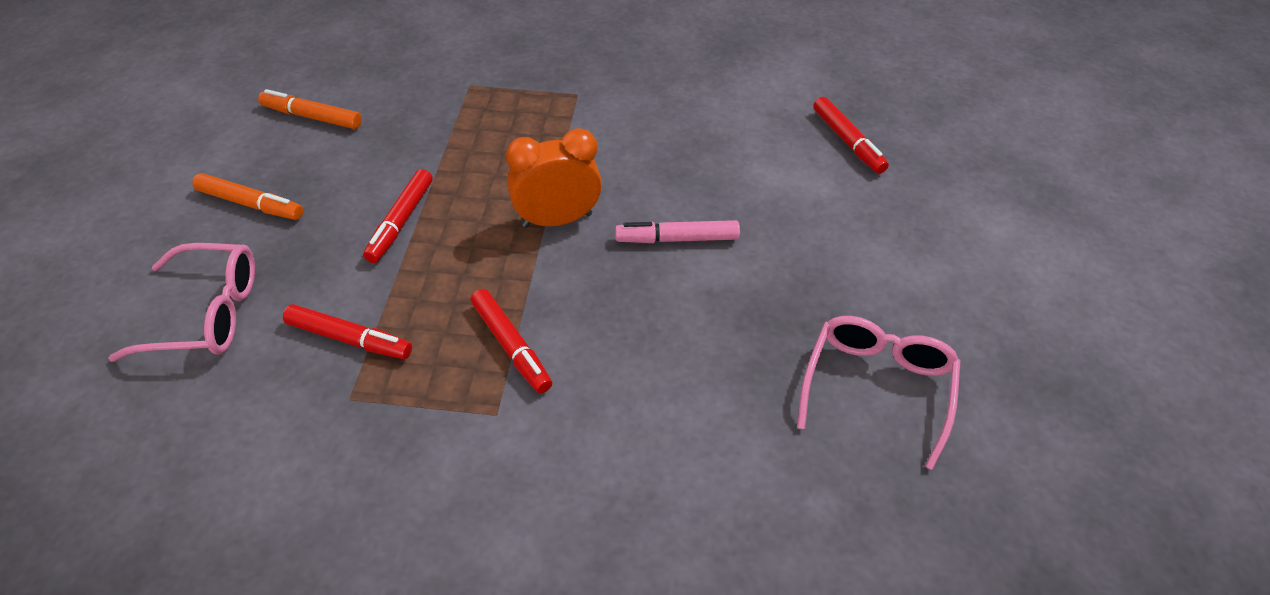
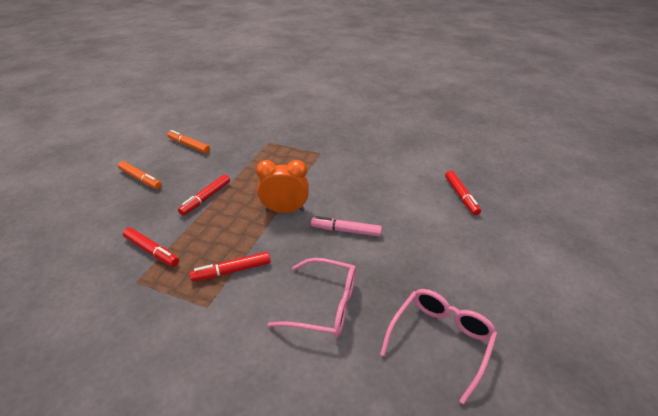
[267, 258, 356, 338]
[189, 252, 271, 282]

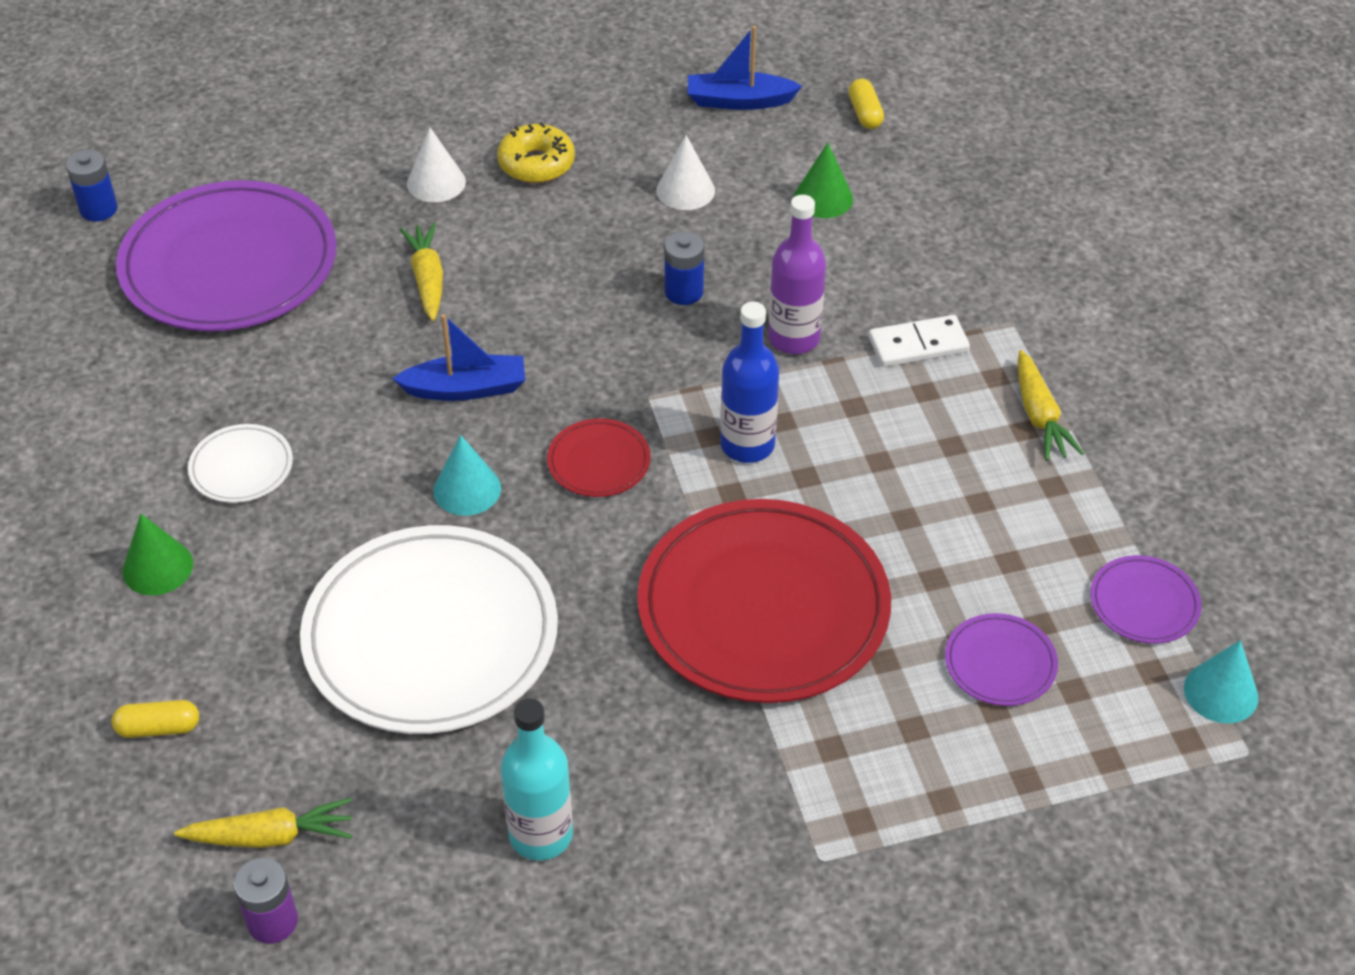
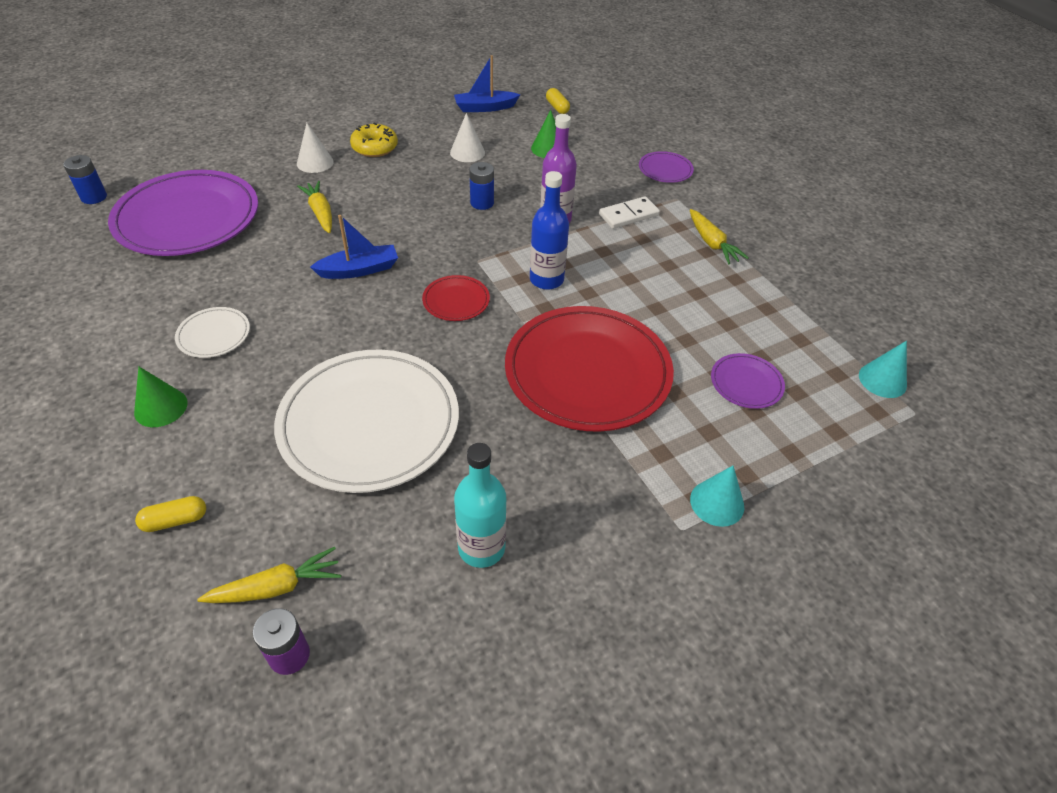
[690, 466, 744, 527]
[639, 151, 694, 183]

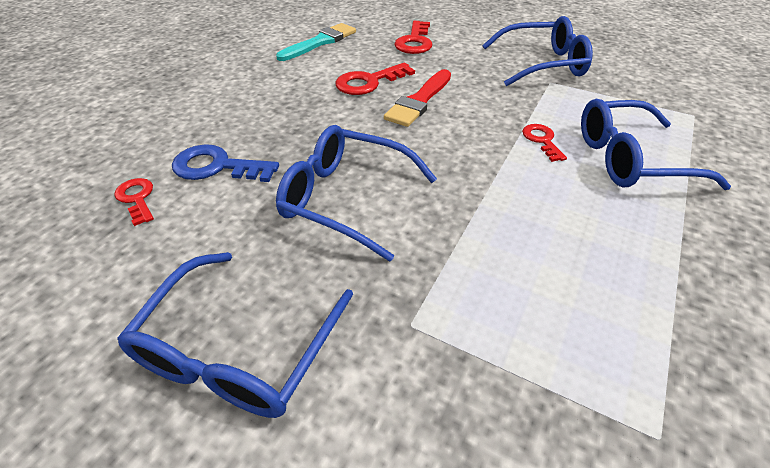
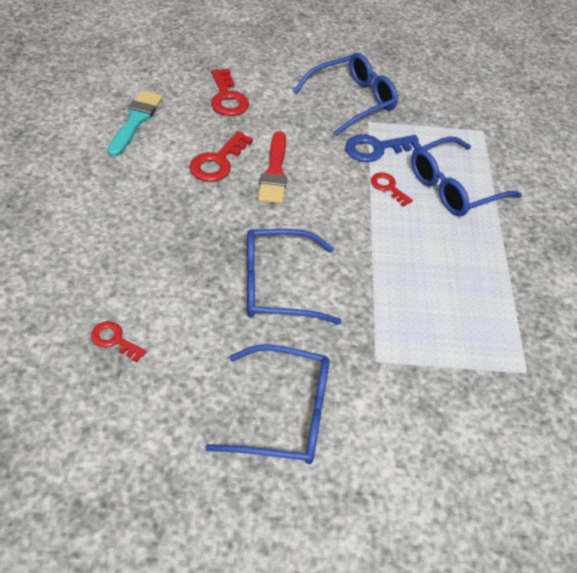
[345, 134, 422, 162]
[205, 344, 330, 464]

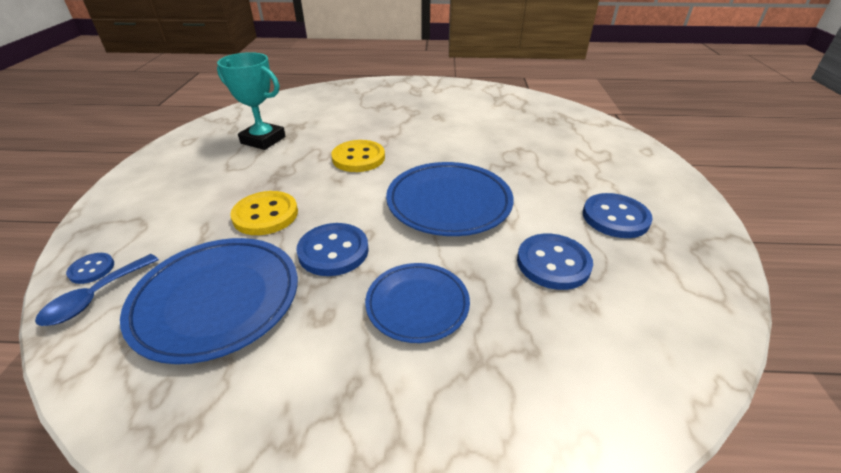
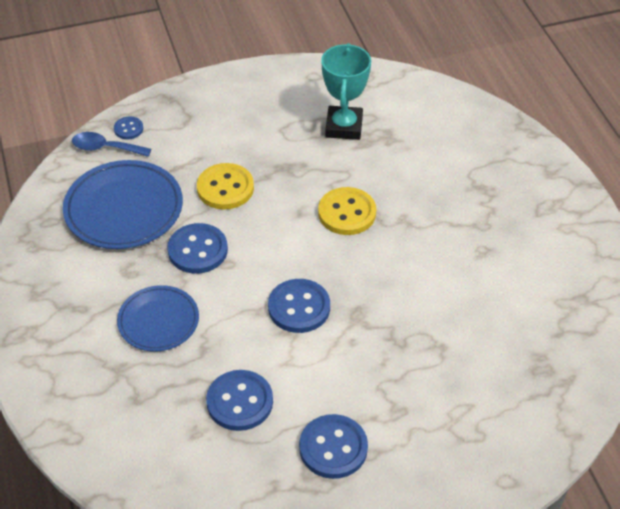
[268, 279, 330, 333]

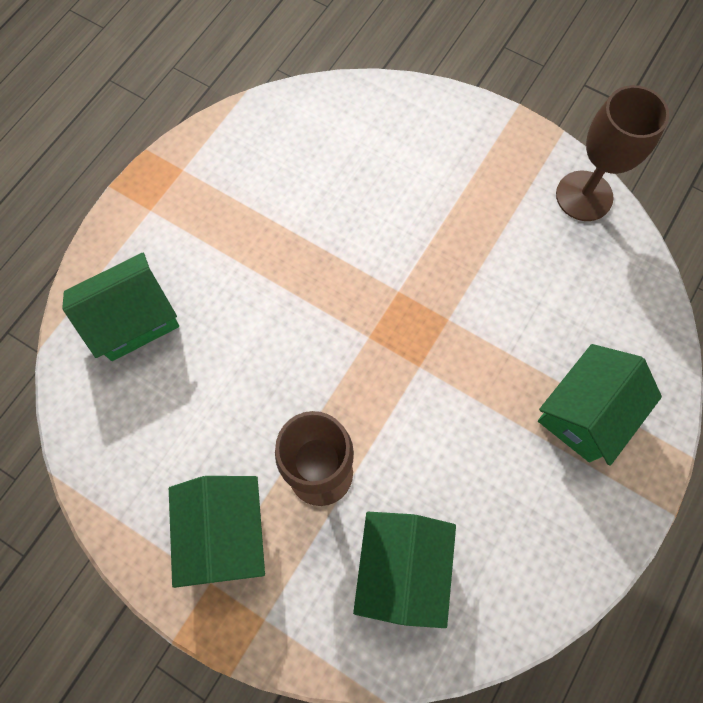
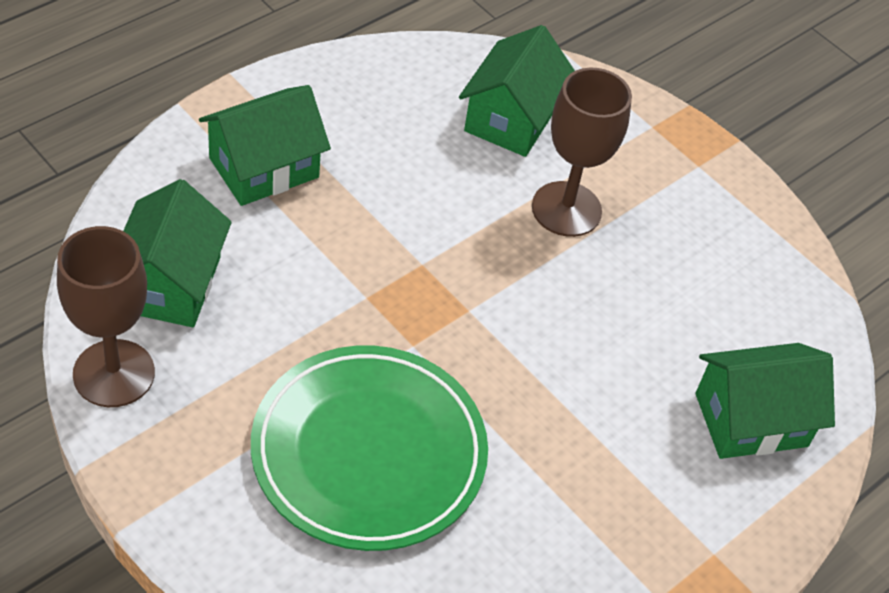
[123, 179, 232, 327]
[251, 346, 488, 551]

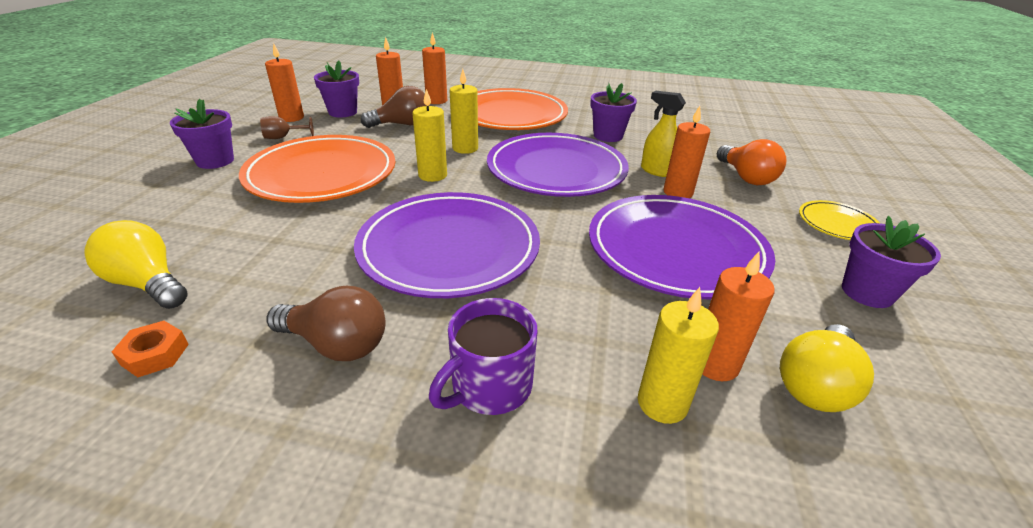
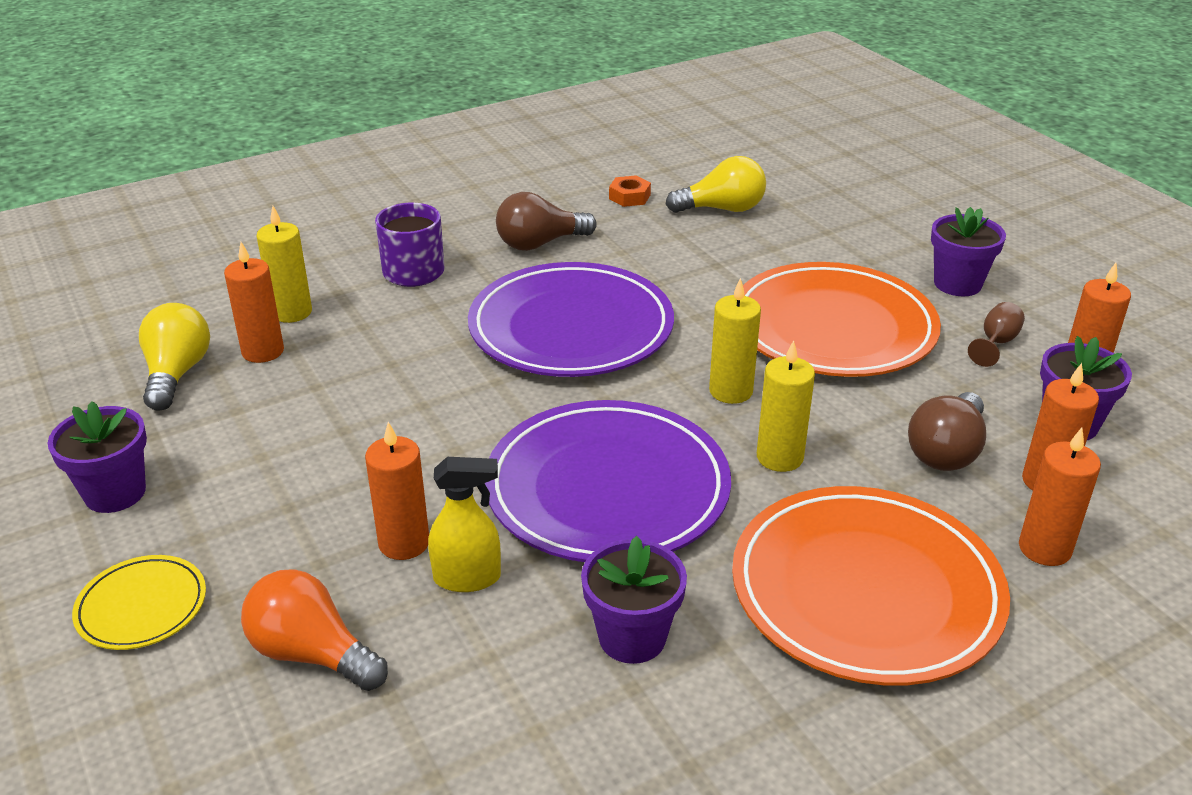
[589, 195, 775, 299] (first image)

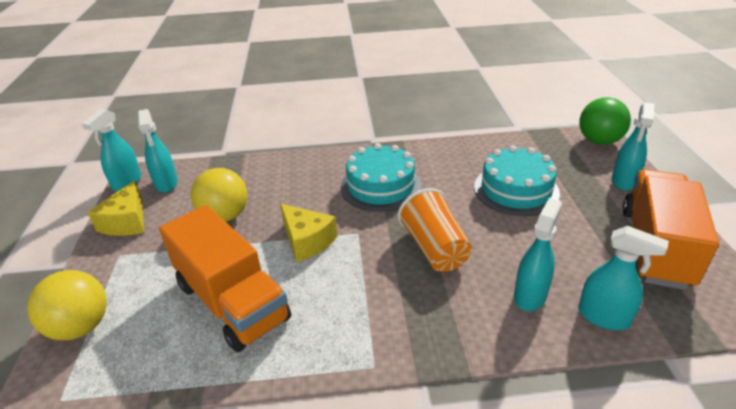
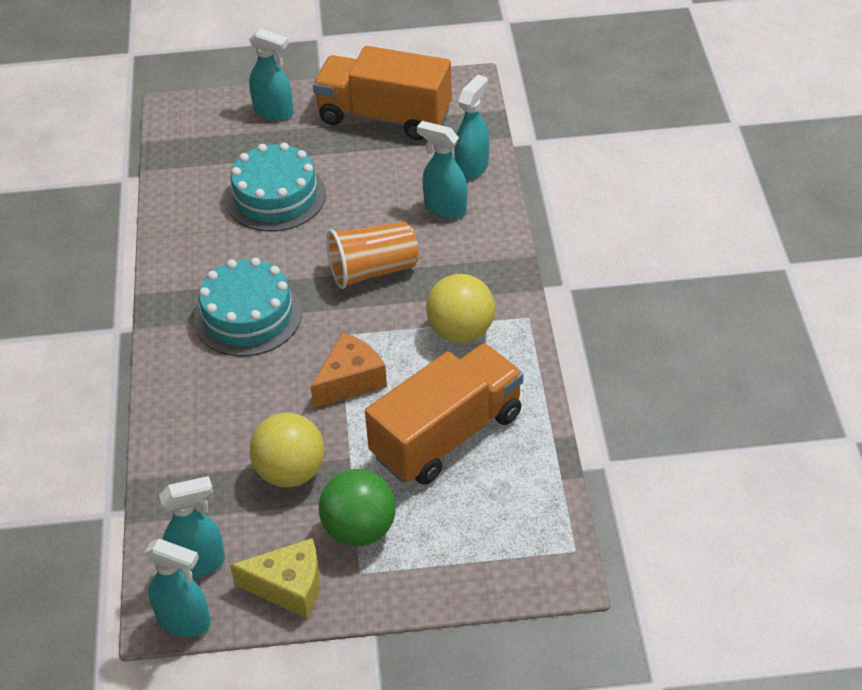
[319, 469, 396, 546]
[311, 332, 387, 408]
[426, 274, 495, 342]

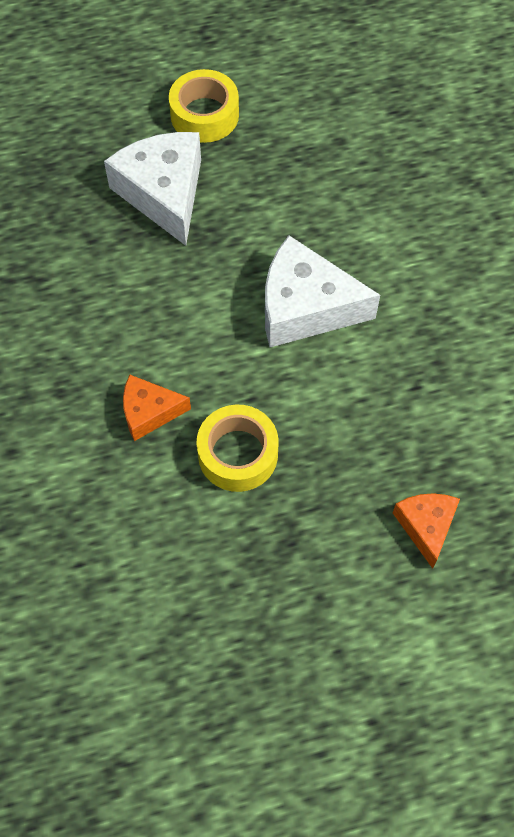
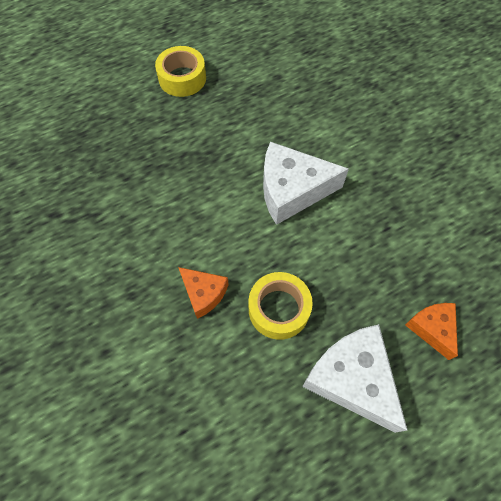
[302, 324, 407, 433]
[178, 267, 229, 319]

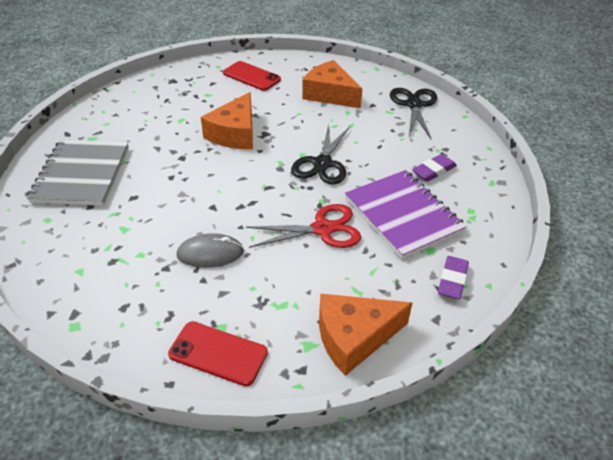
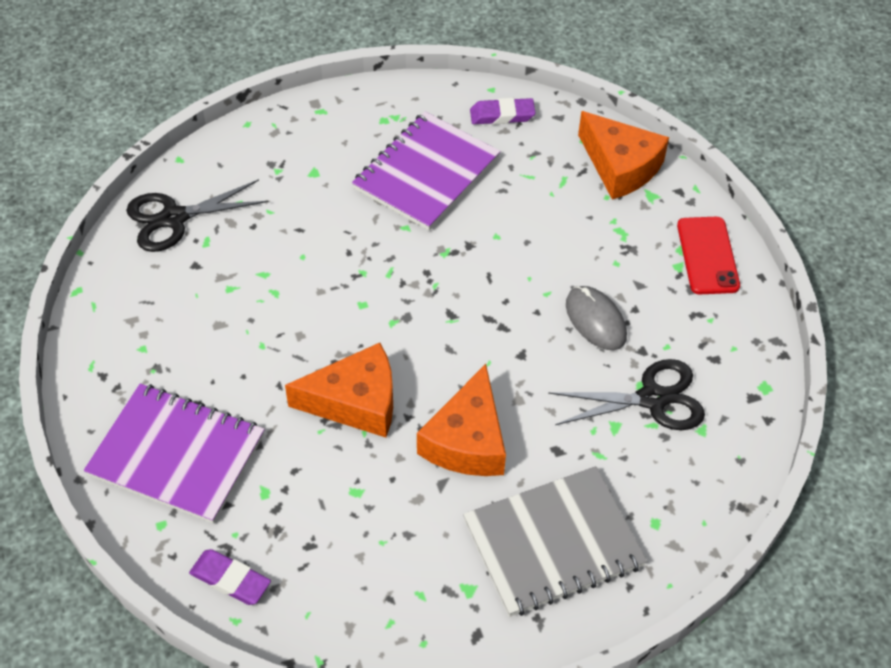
[417, 364, 506, 476]
[84, 383, 265, 524]
[548, 359, 705, 430]
[189, 549, 271, 605]
[246, 204, 361, 248] (first image)

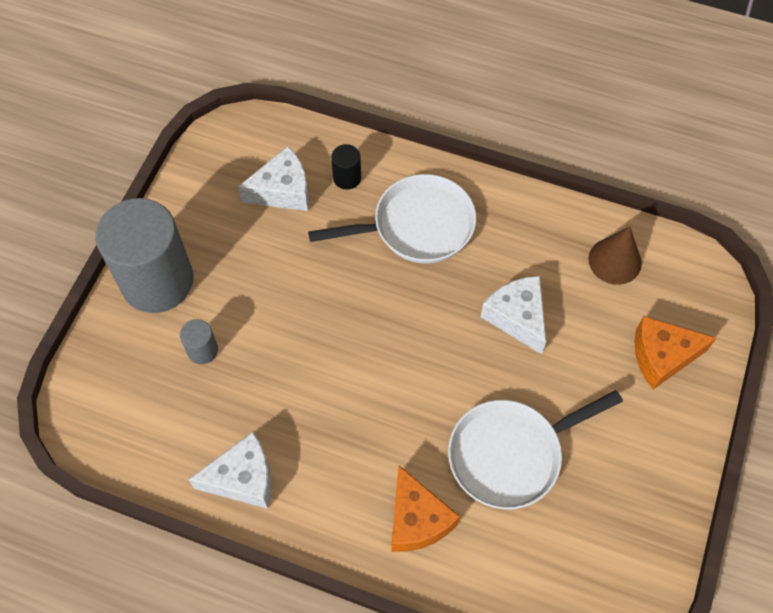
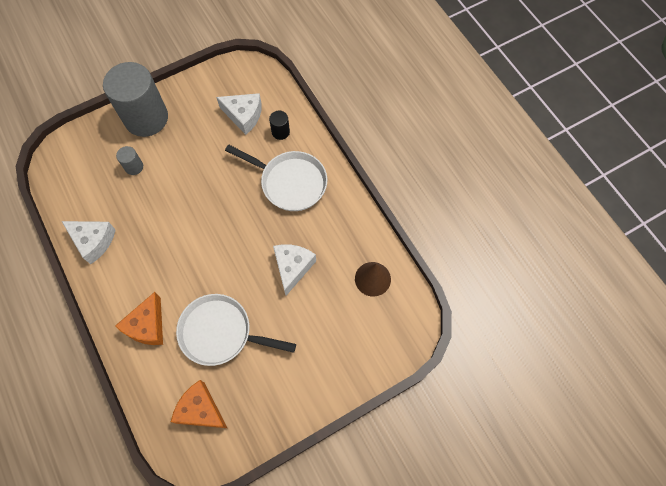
[171, 380, 227, 428]

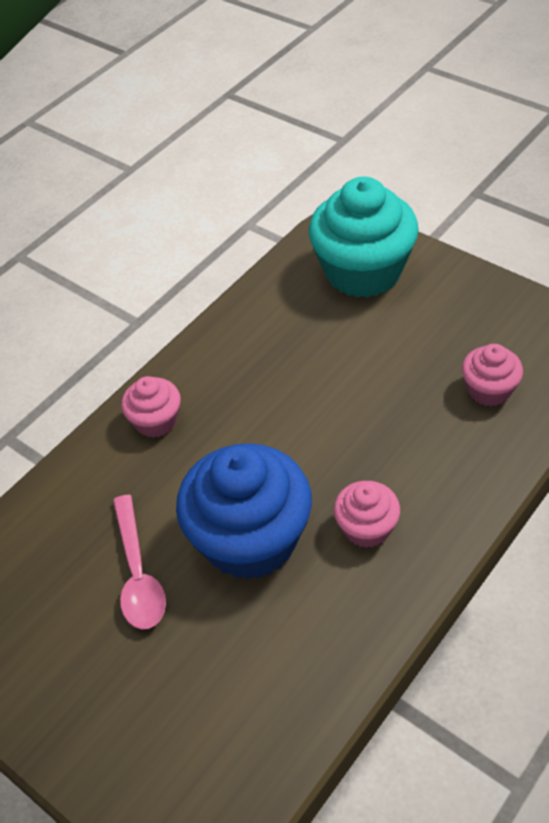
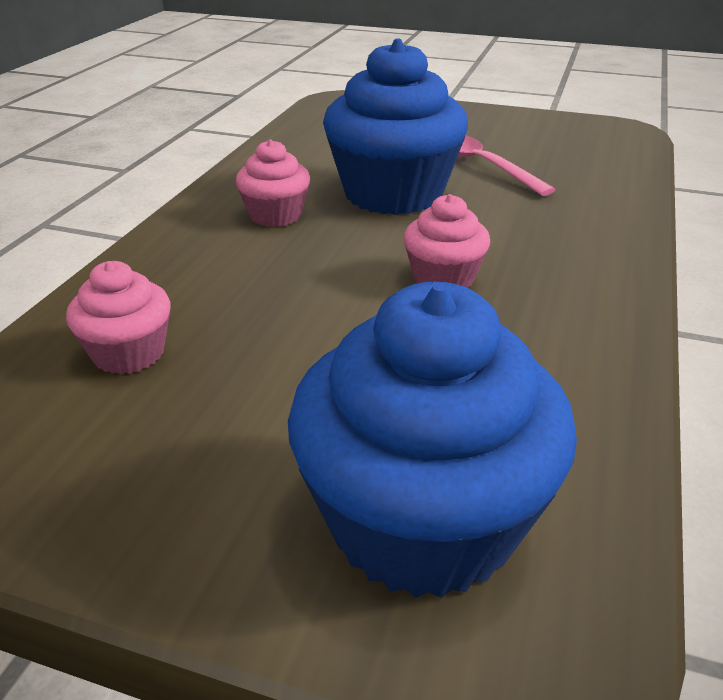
[288, 282, 577, 598]
[404, 194, 490, 288]

